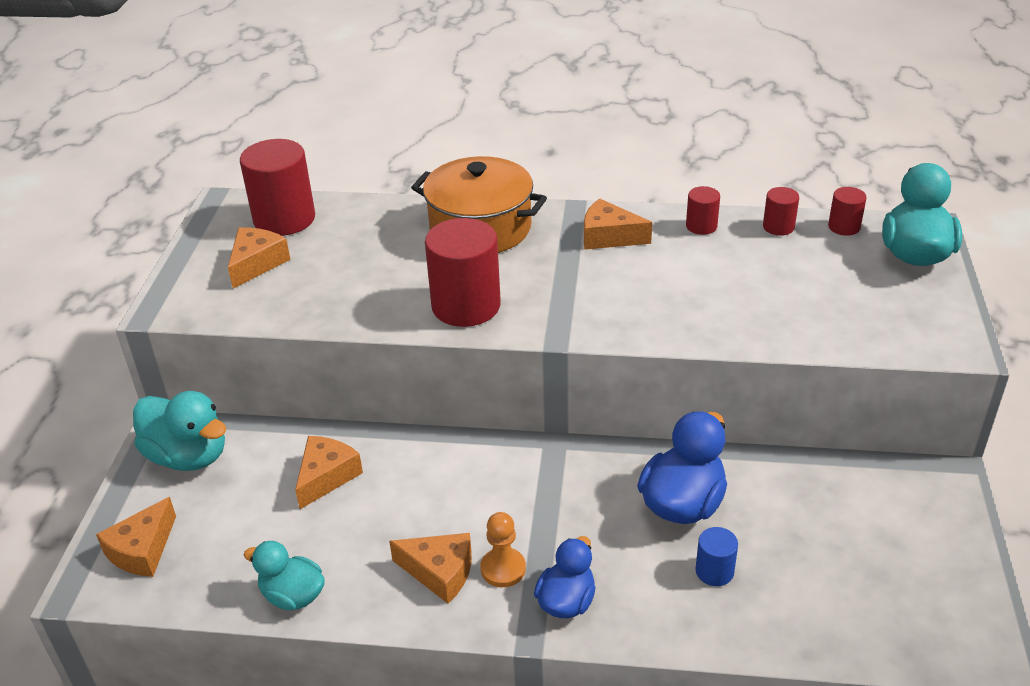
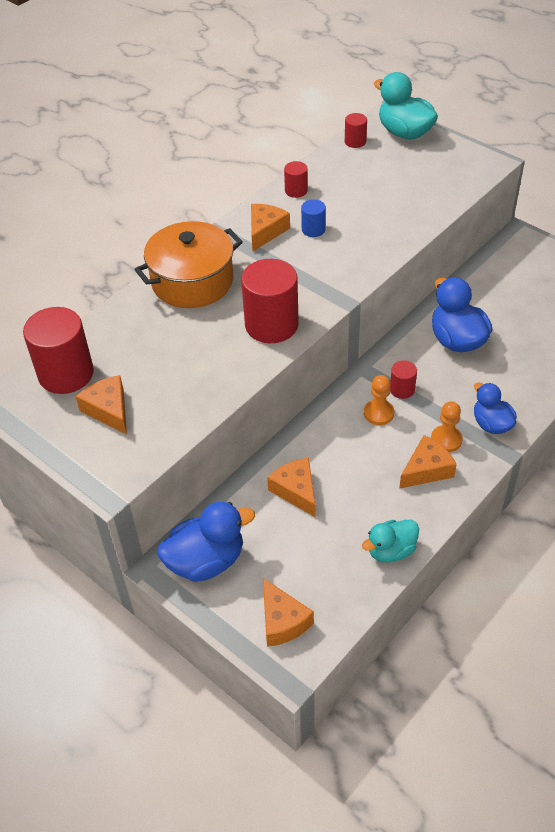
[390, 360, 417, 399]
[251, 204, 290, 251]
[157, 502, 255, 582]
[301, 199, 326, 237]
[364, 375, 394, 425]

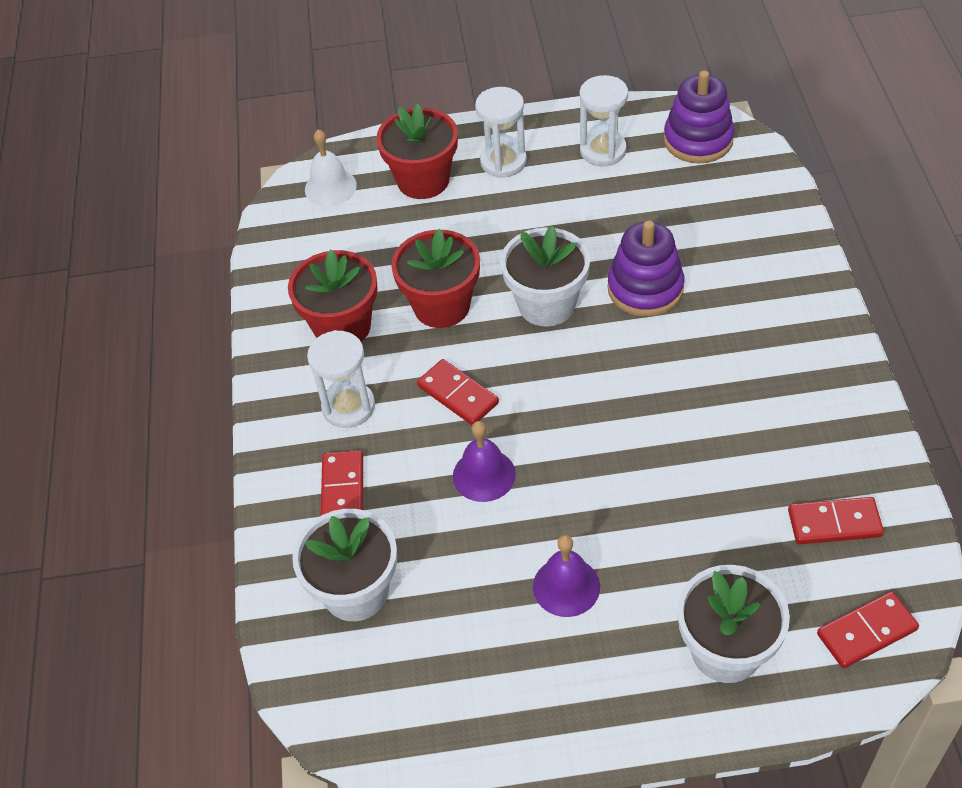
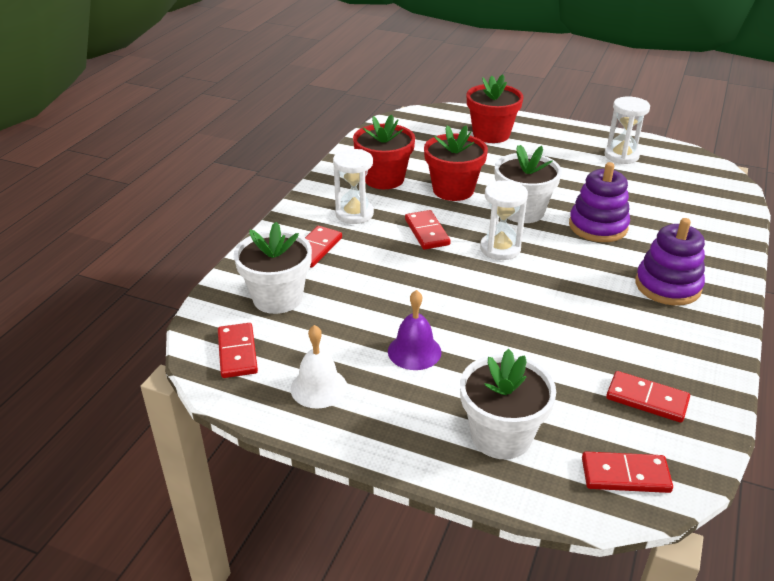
[635, 218, 705, 306]
[480, 180, 528, 260]
[291, 325, 347, 408]
[453, 421, 516, 502] (first image)
[218, 323, 258, 378]

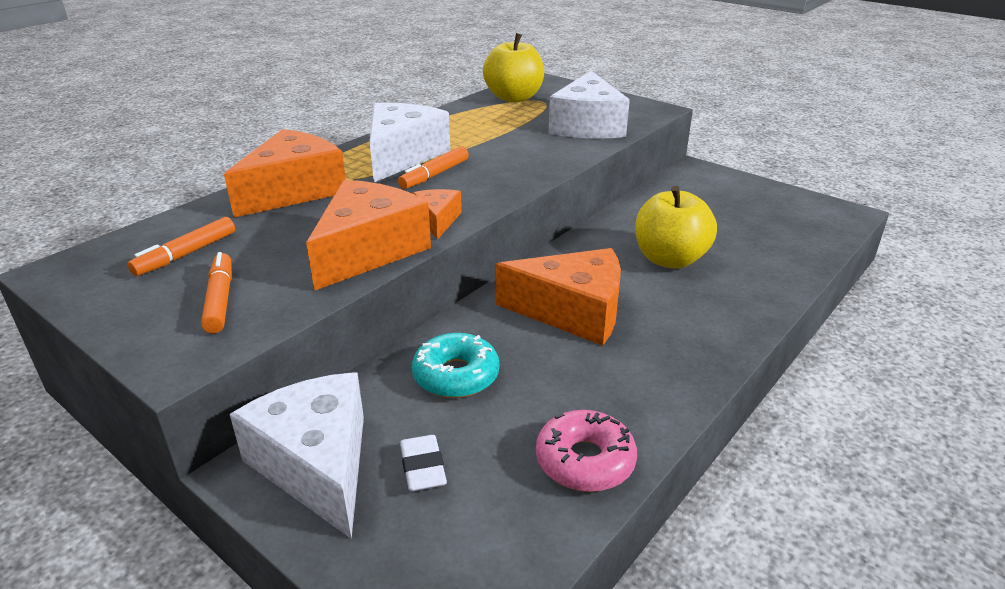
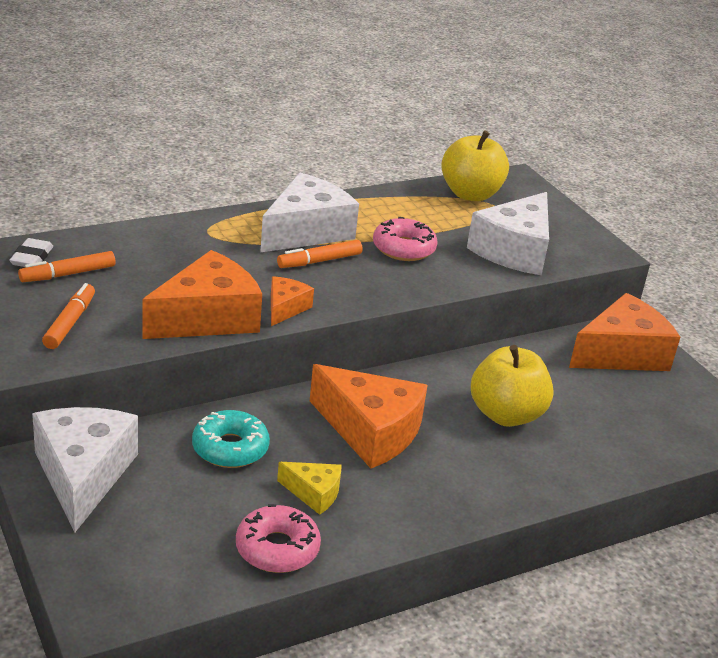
[569, 293, 680, 371]
[9, 238, 53, 267]
[373, 217, 438, 261]
[277, 462, 342, 515]

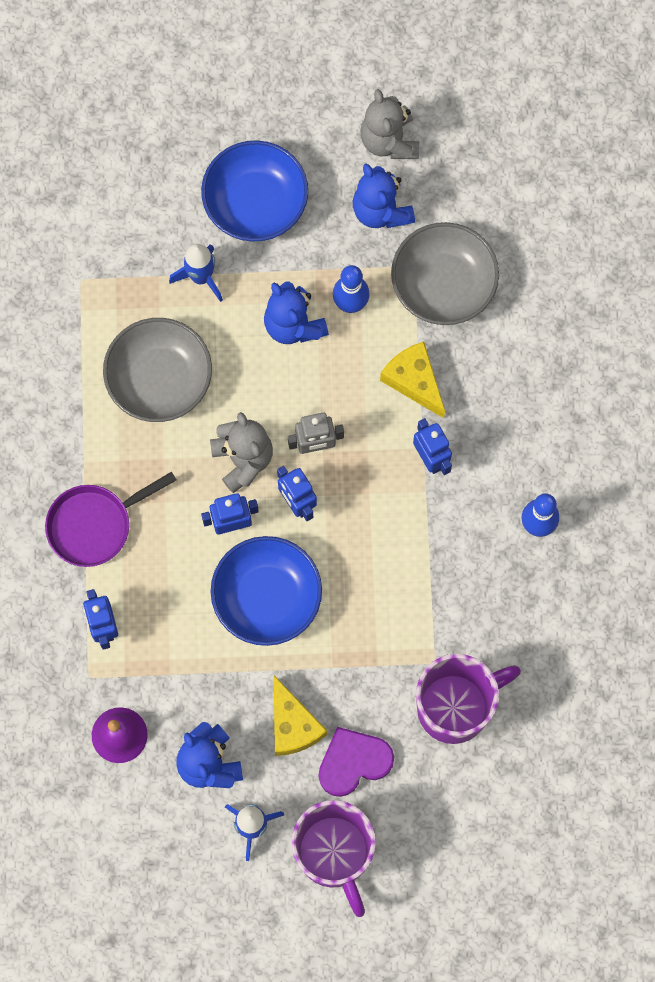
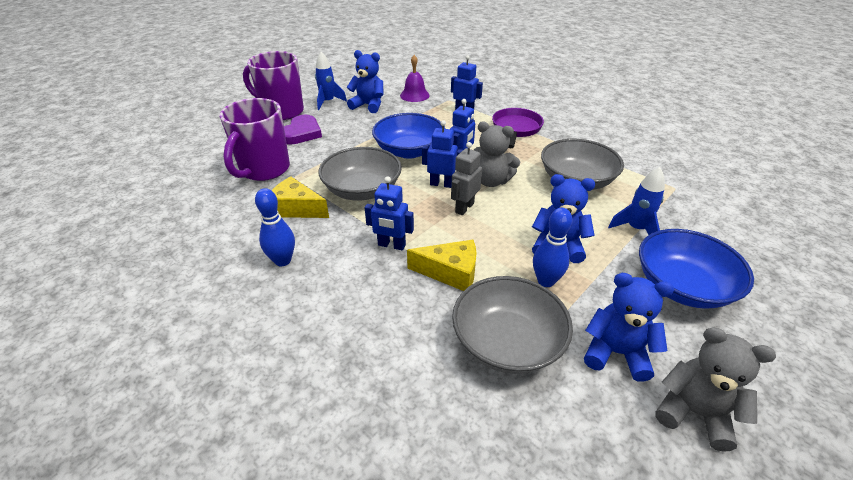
[271, 176, 329, 218]
[319, 147, 402, 201]

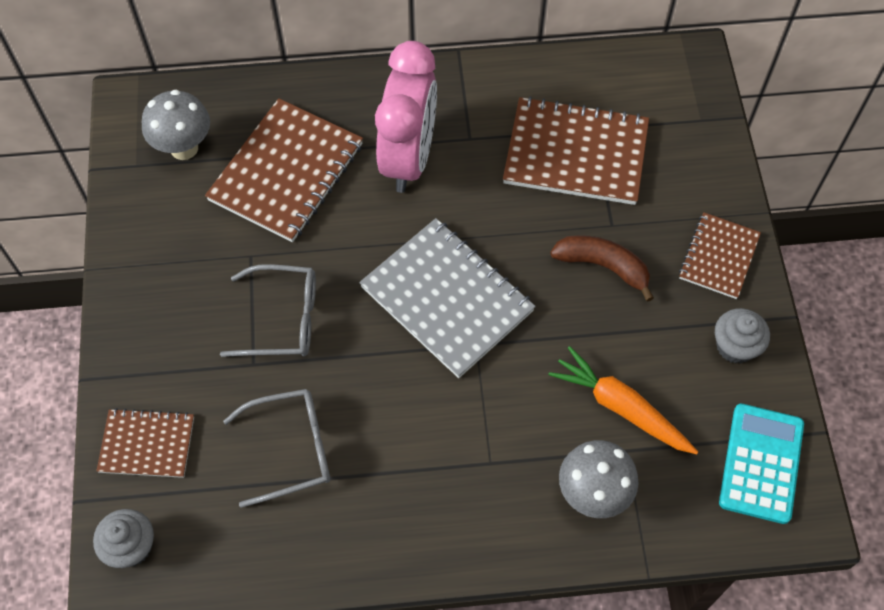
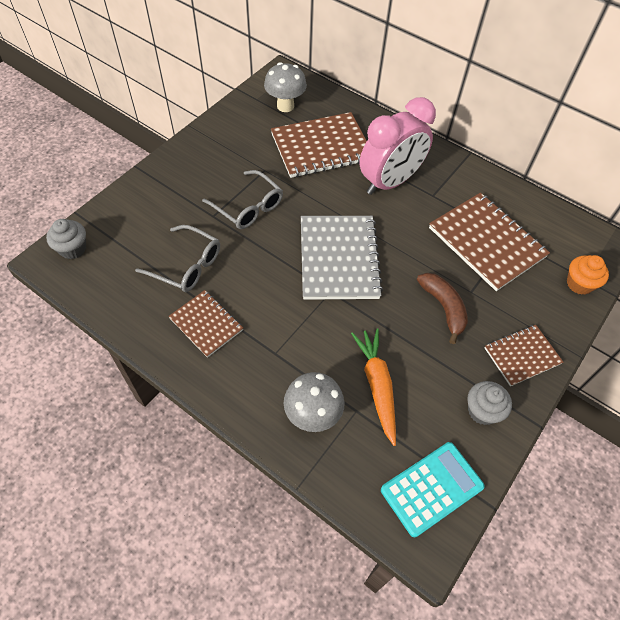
[168, 290, 243, 358]
[567, 255, 609, 295]

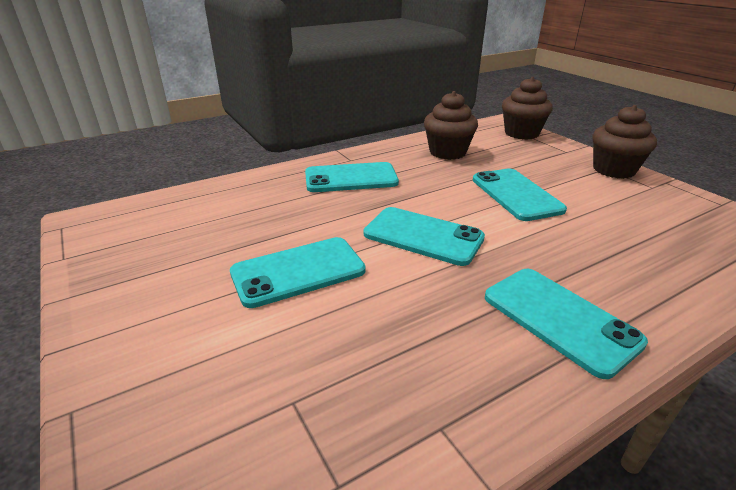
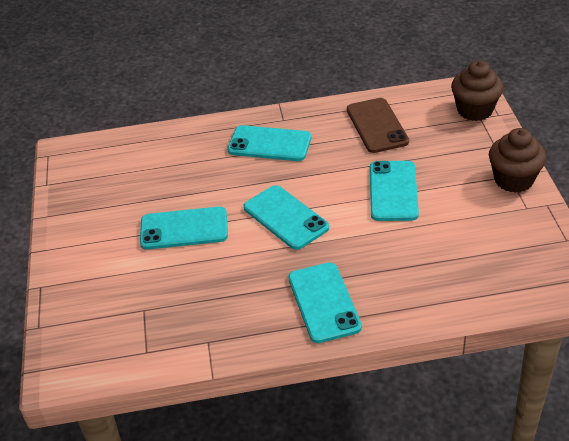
[347, 98, 409, 153]

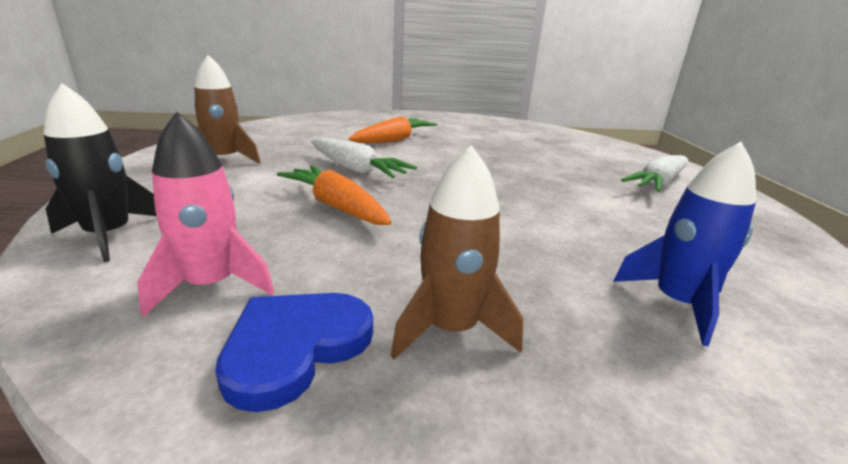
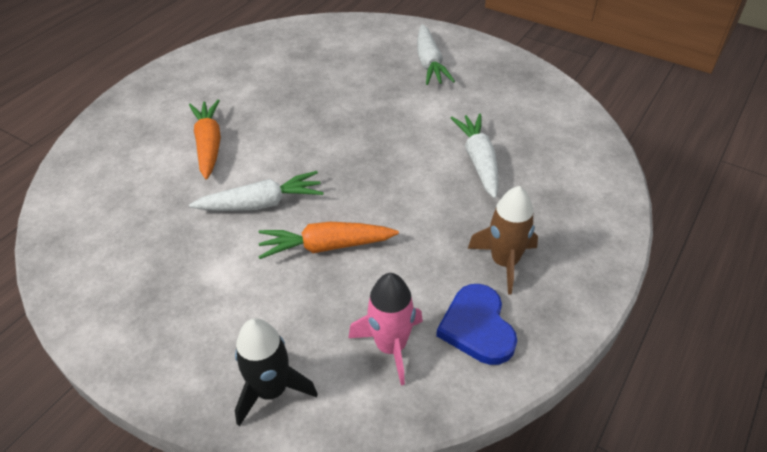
[194, 55, 261, 164] (first image)
[613, 142, 756, 346] (first image)
[451, 113, 498, 199]

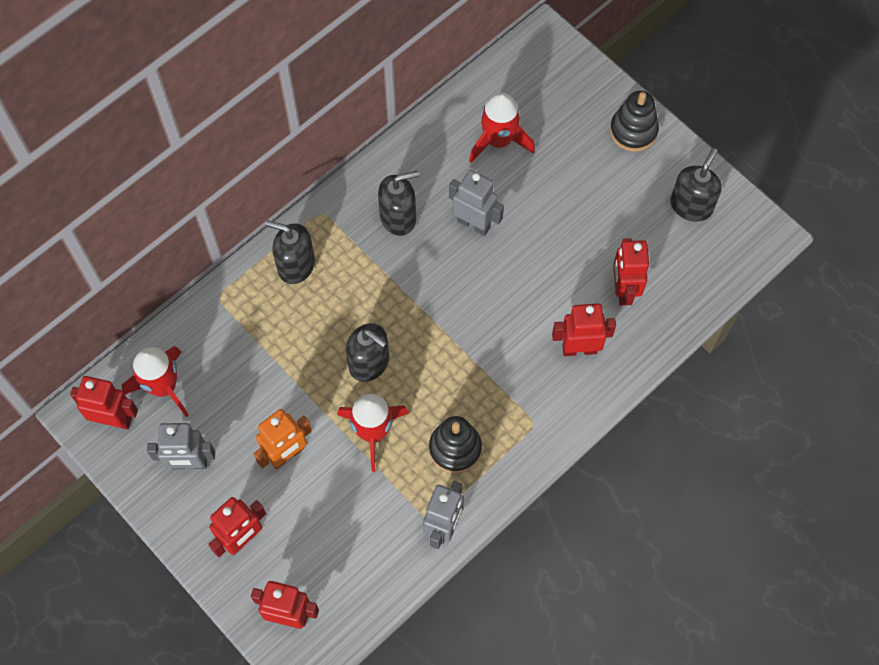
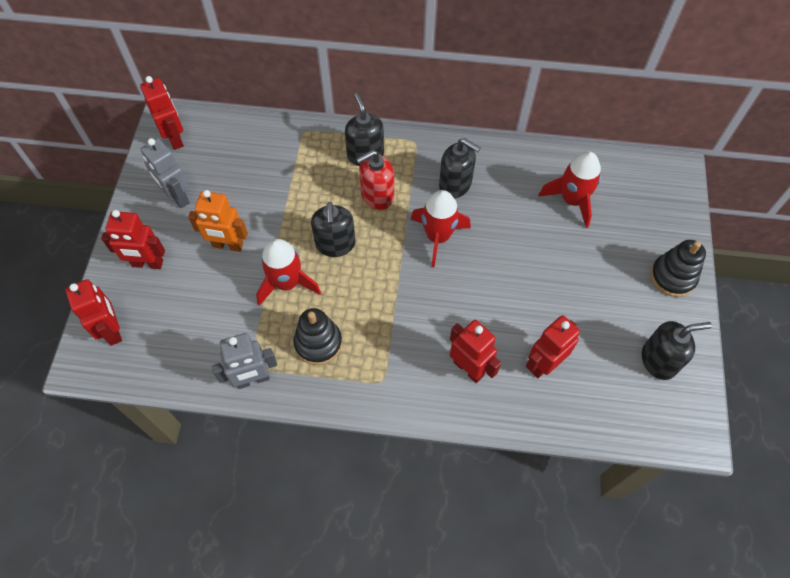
[449, 170, 504, 236] (first image)
[411, 190, 471, 267]
[356, 150, 394, 210]

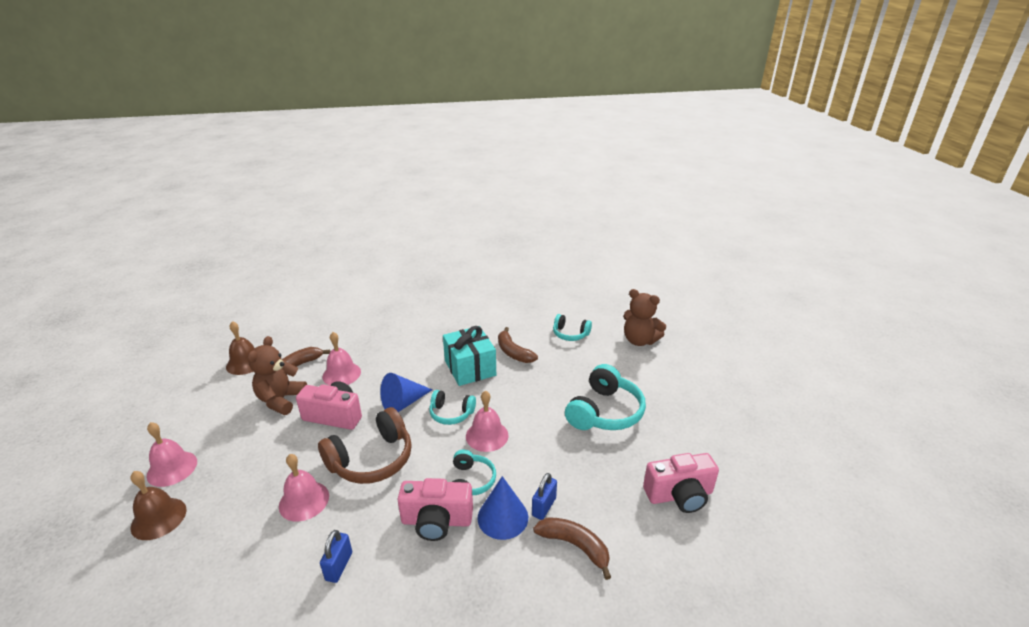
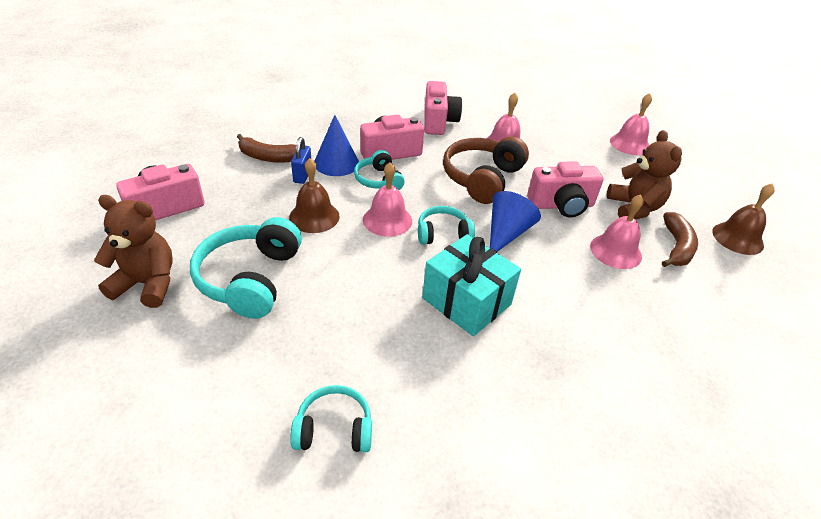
[94, 195, 173, 308]
[498, 327, 538, 363] (first image)
[289, 158, 340, 233]
[424, 81, 462, 135]

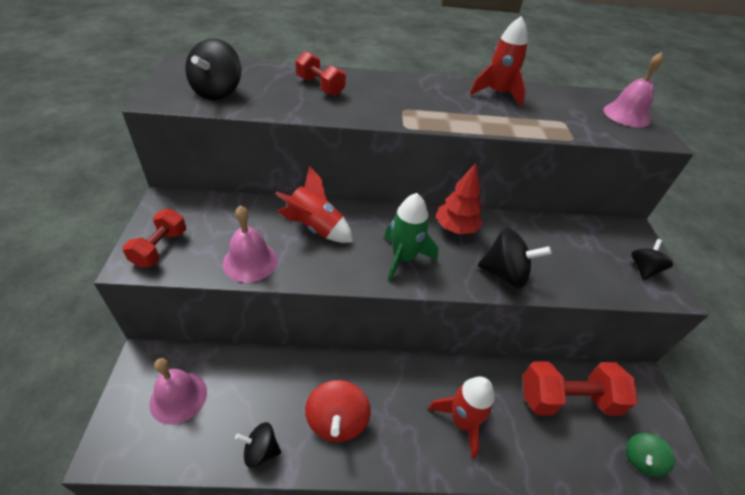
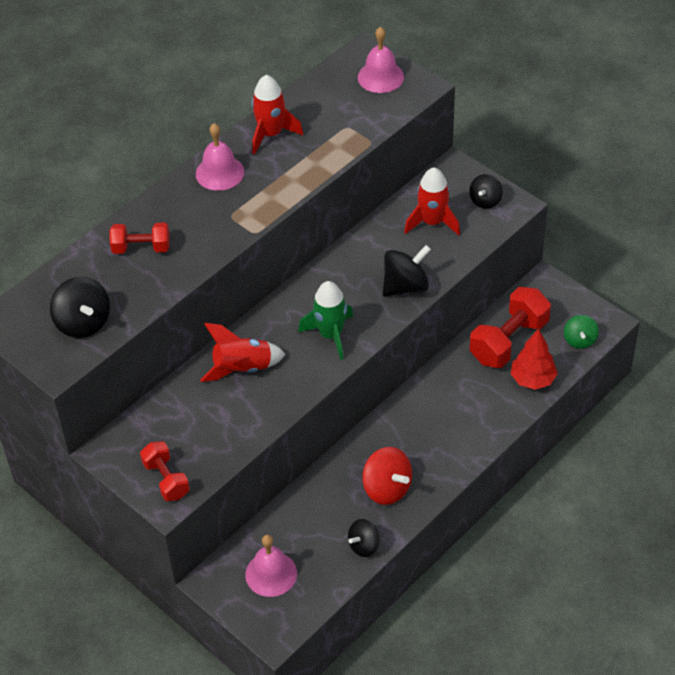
[511, 329, 558, 390]
[196, 123, 244, 191]
[469, 174, 503, 209]
[404, 167, 460, 235]

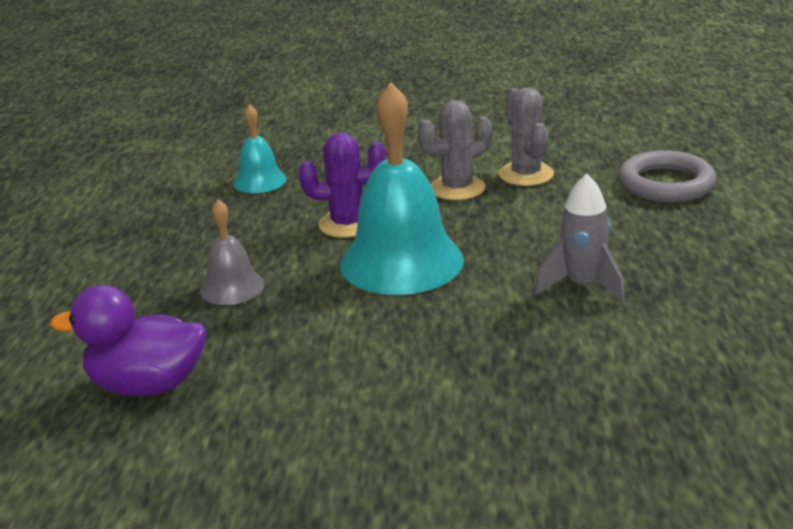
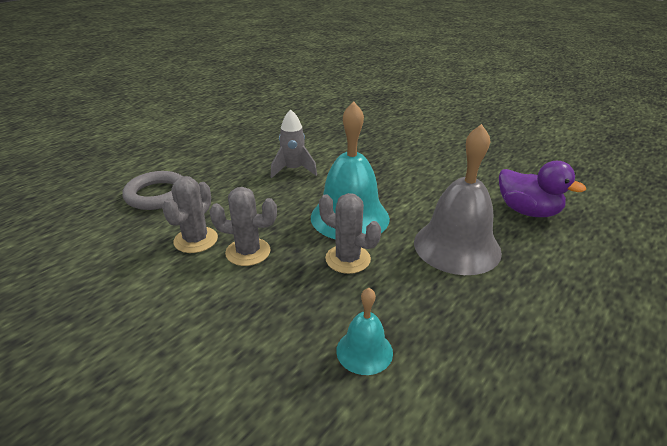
[319, 193, 381, 274]
[414, 124, 502, 275]

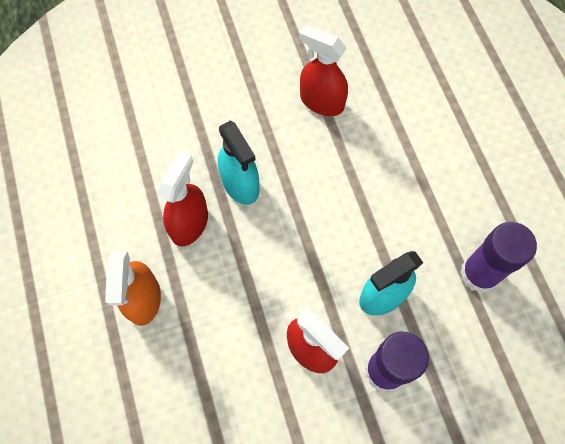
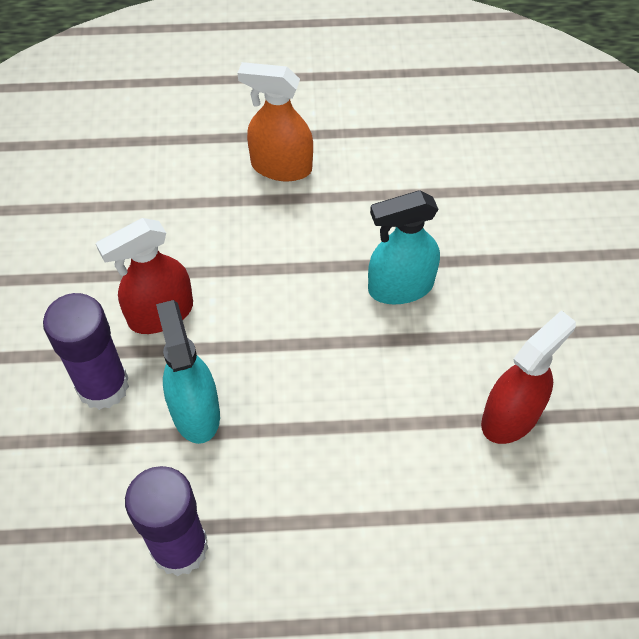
[157, 151, 208, 247] (first image)

